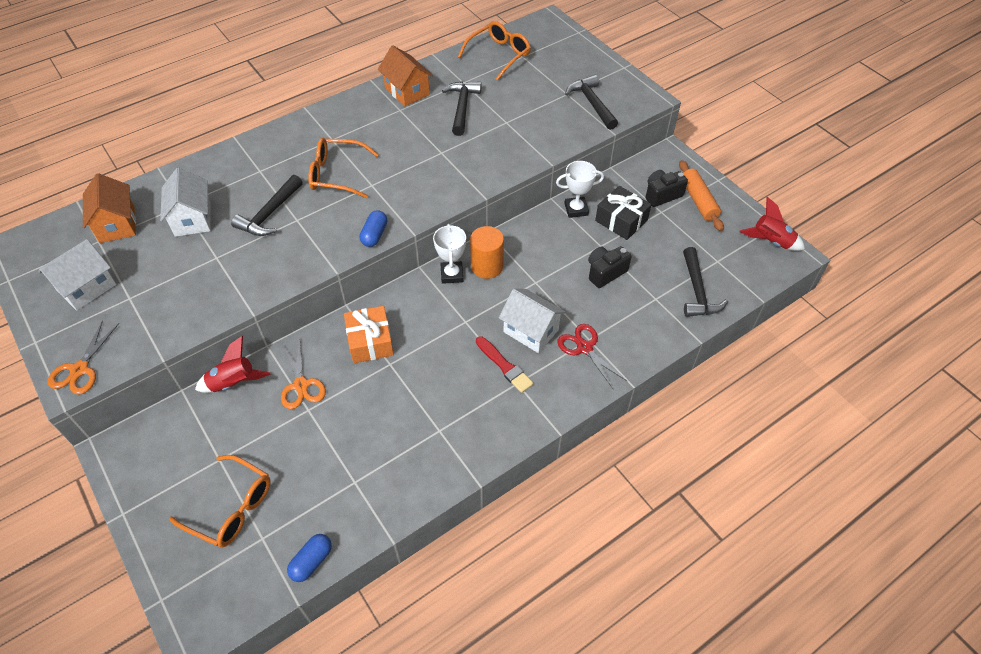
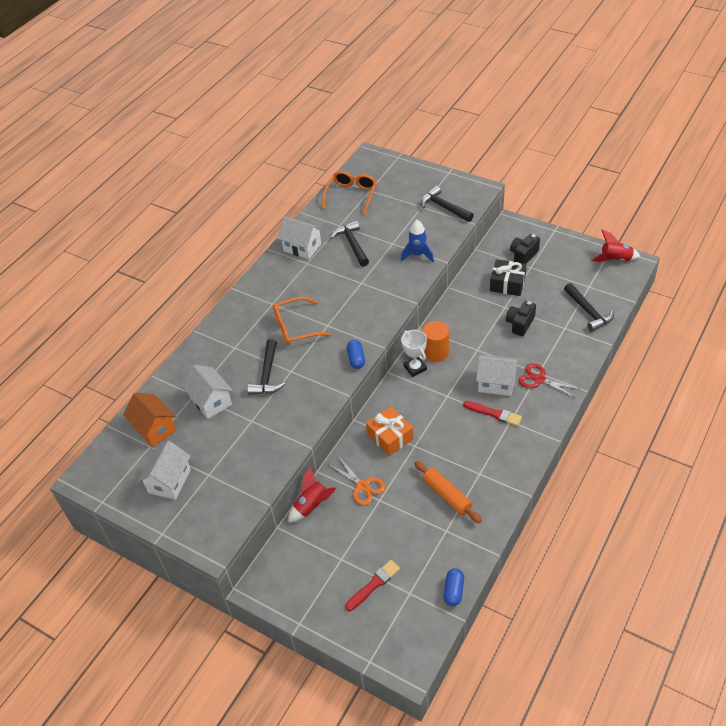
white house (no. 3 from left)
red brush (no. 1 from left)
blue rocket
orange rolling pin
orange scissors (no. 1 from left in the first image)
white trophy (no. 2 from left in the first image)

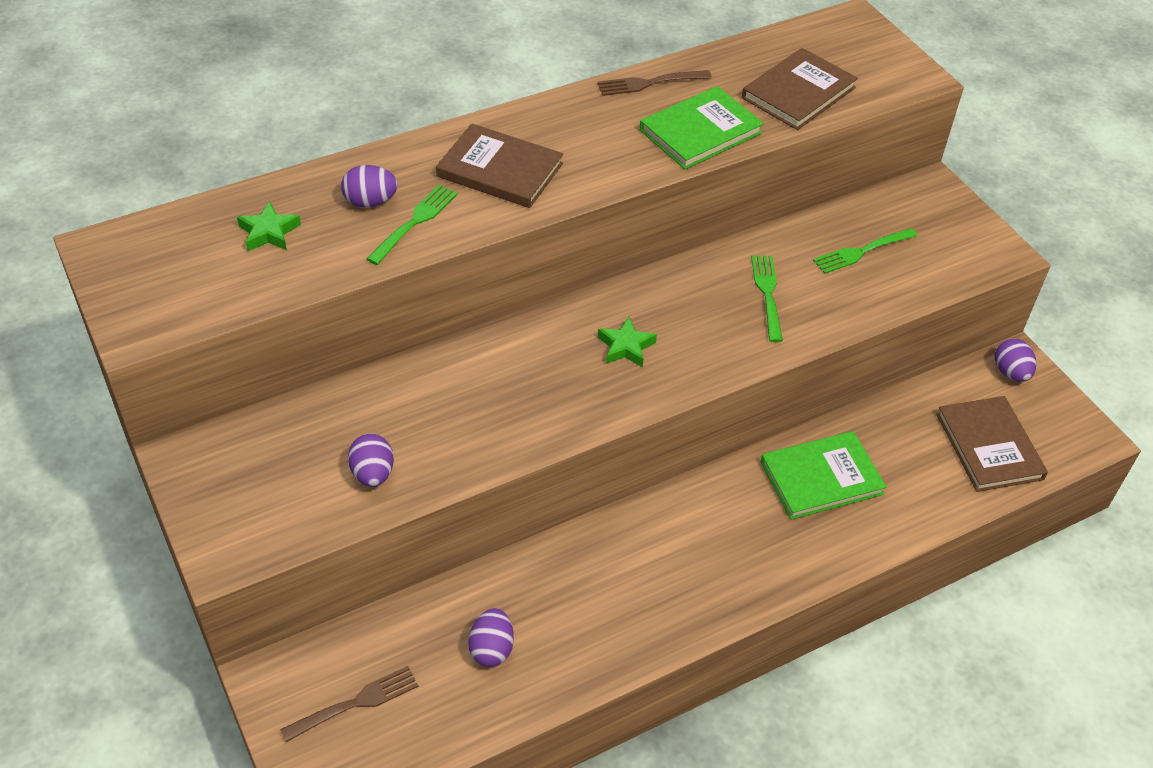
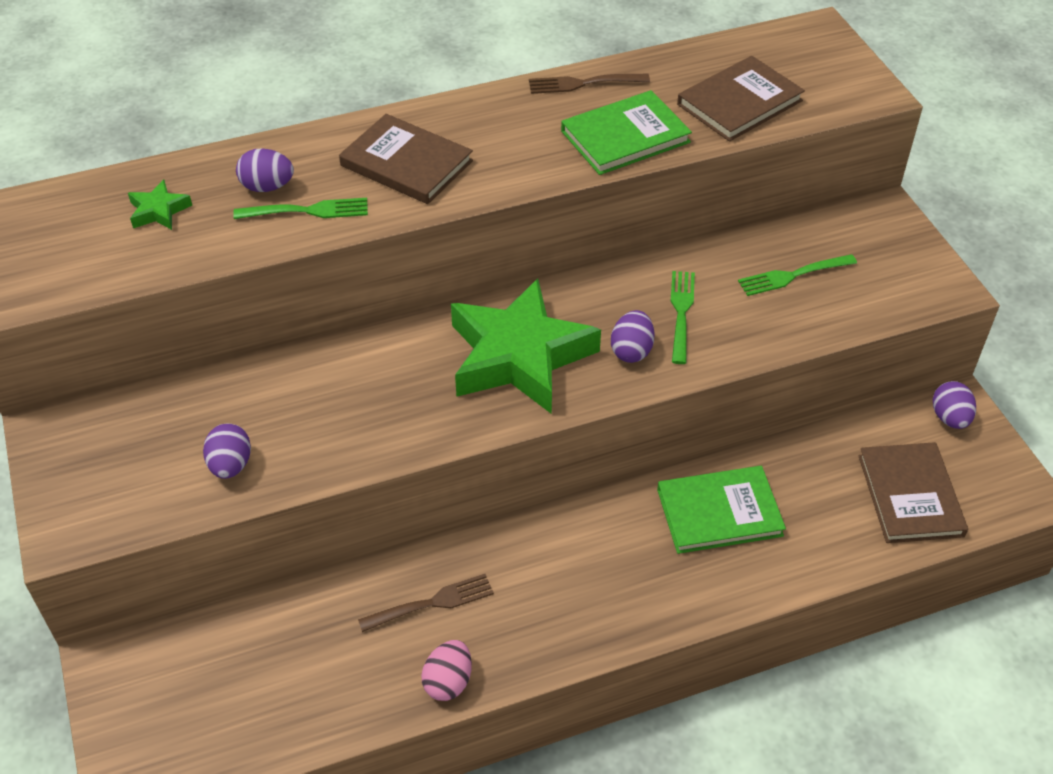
green fork (no. 1 from left)
brown fork (no. 1 from left)
pink egg
green star (no. 2 from left)
purple egg (no. 3 from left)

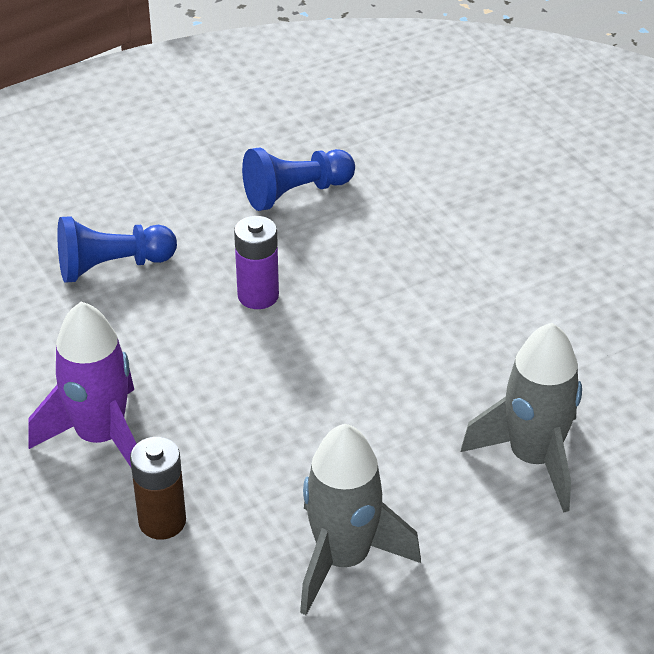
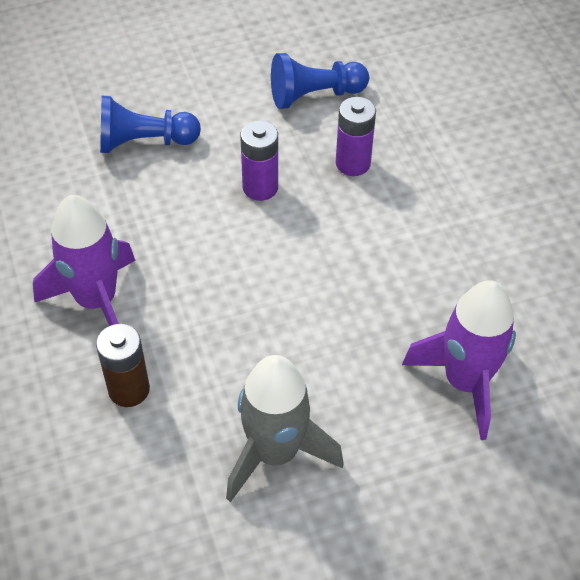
purple battery (no. 2 from left)
purple rocket (no. 2 from left)

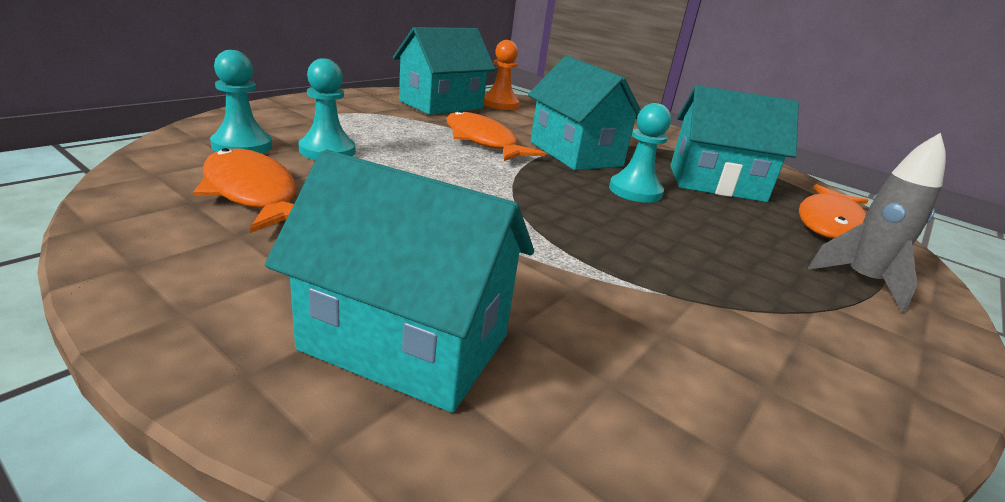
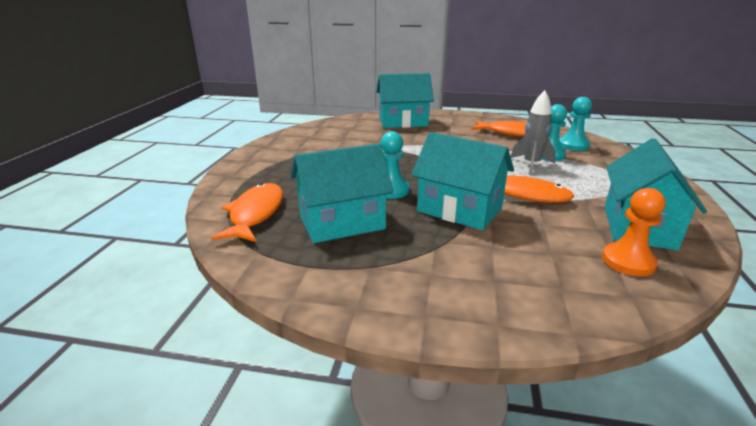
grey rocket

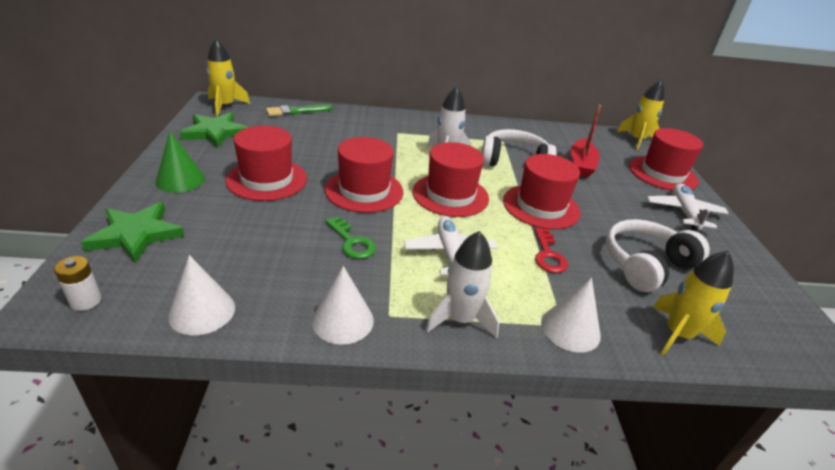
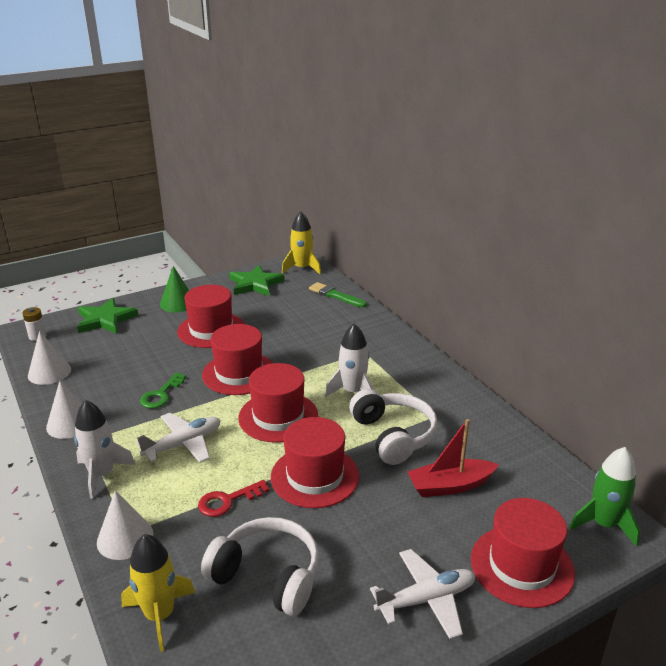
green rocket

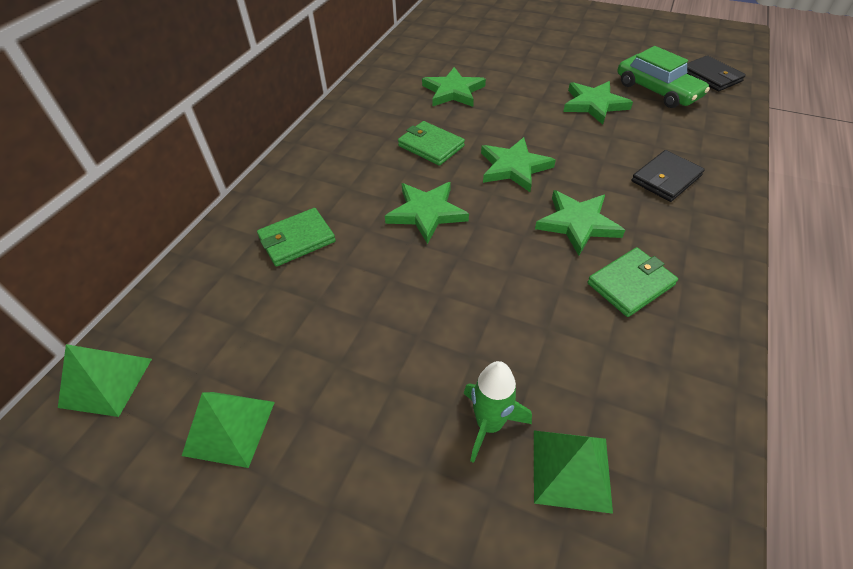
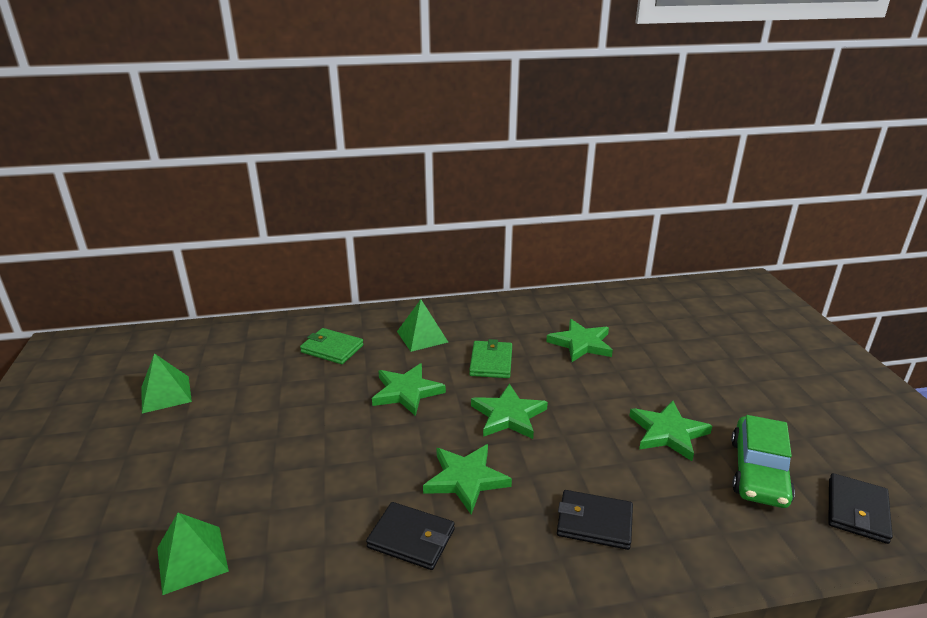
black wallet (no. 1 from left)
green pyramid (no. 3 from left)
green rocket

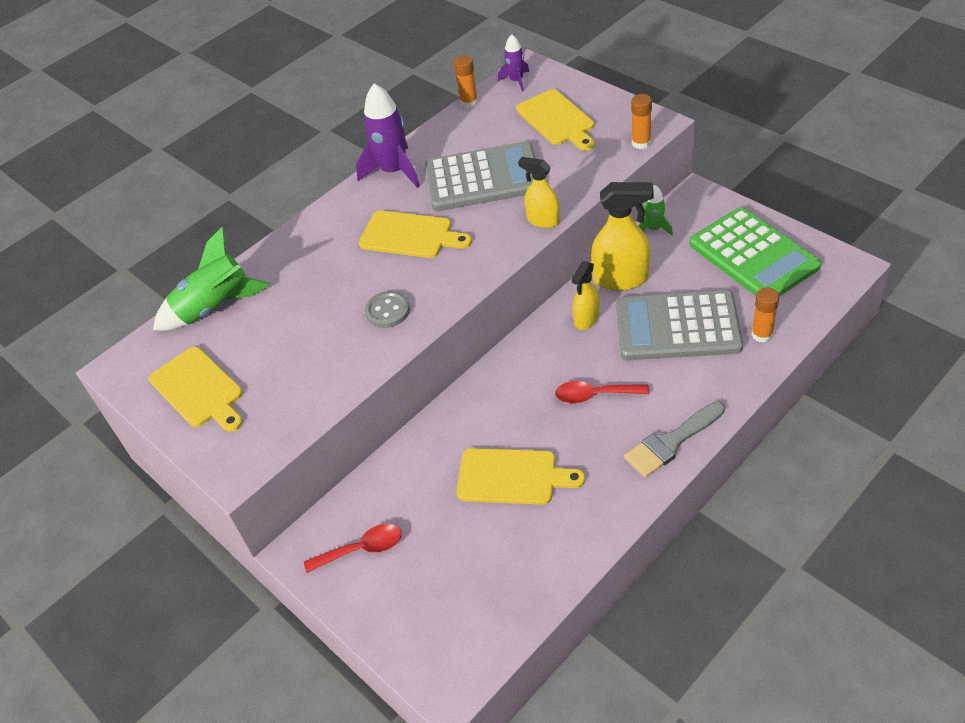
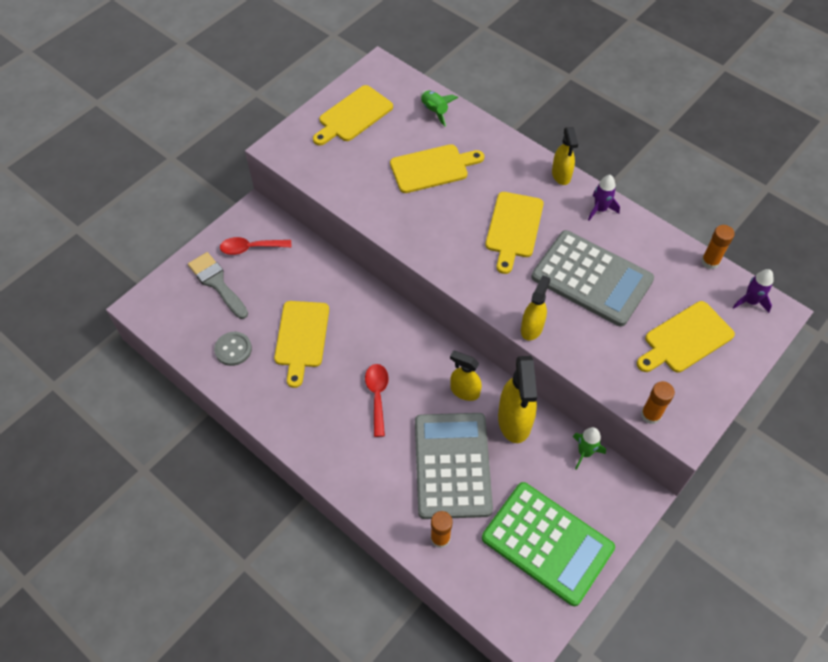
grey brush
grey button
red spoon (no. 1 from left)
yellow cutting board (no. 3 from left)
green rocket (no. 1 from left)
green calculator
grey calculator (no. 2 from left)
yellow spray bottle (no. 4 from left)
purple rocket (no. 1 from left)

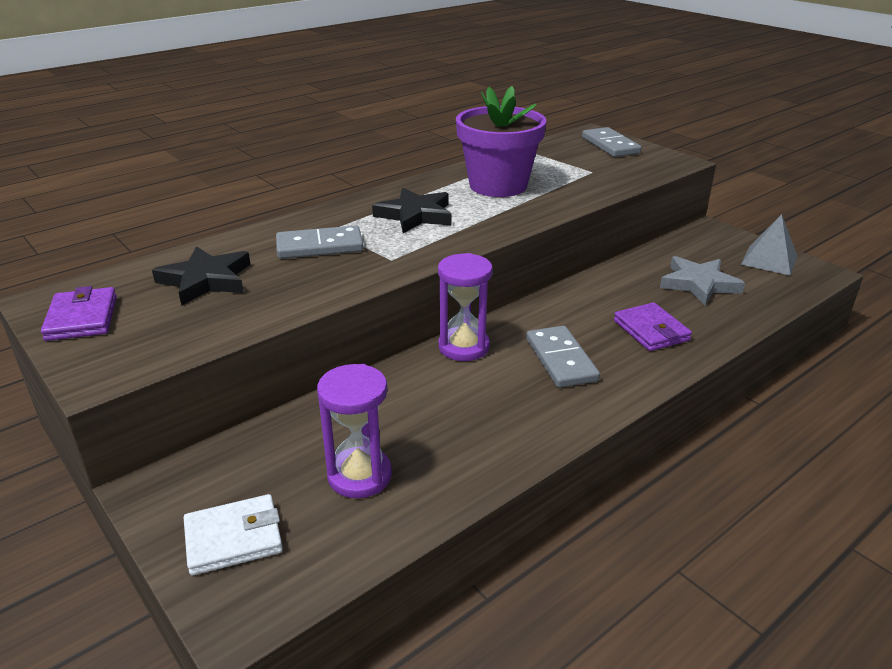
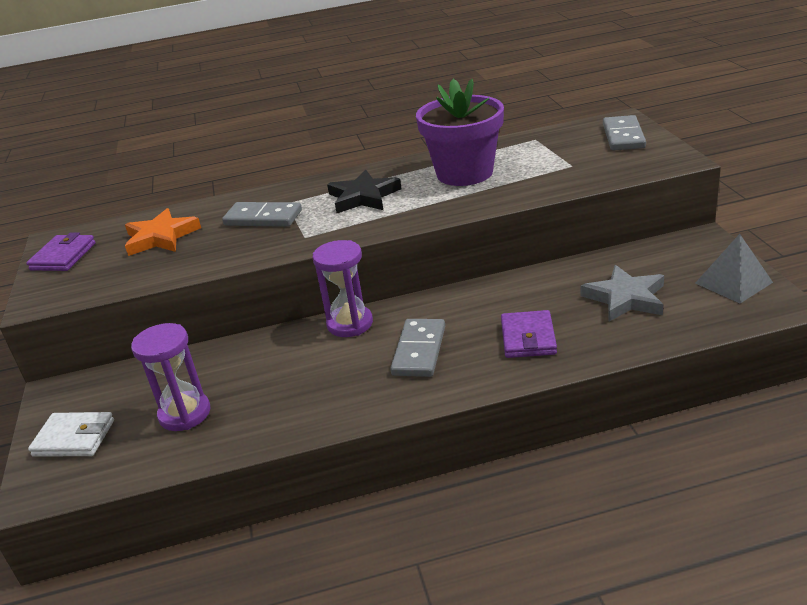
orange star

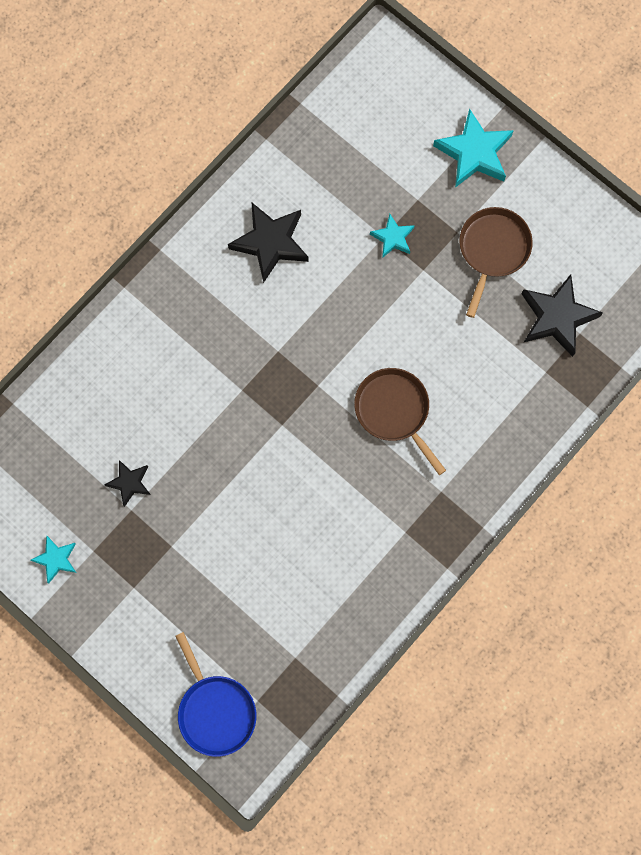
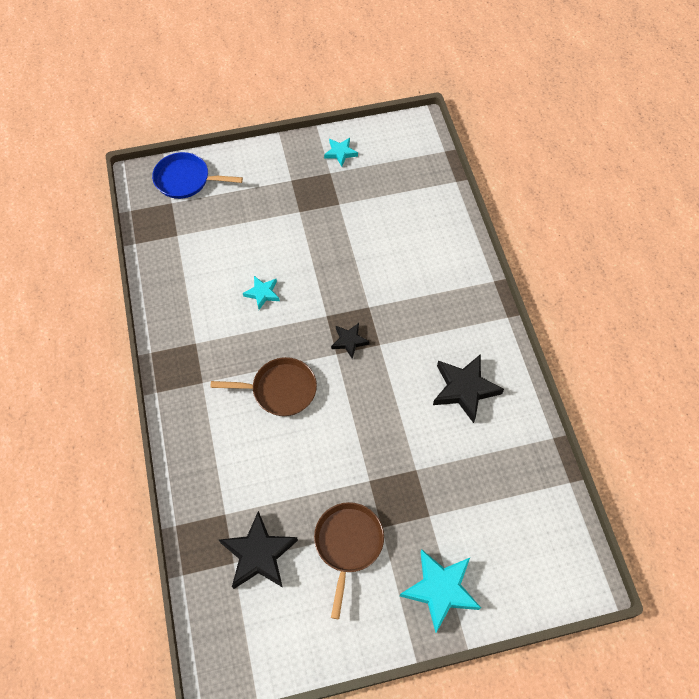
turquoise star (no. 1 from left)
brown pan (no. 2 from left)
black star (no. 2 from left)

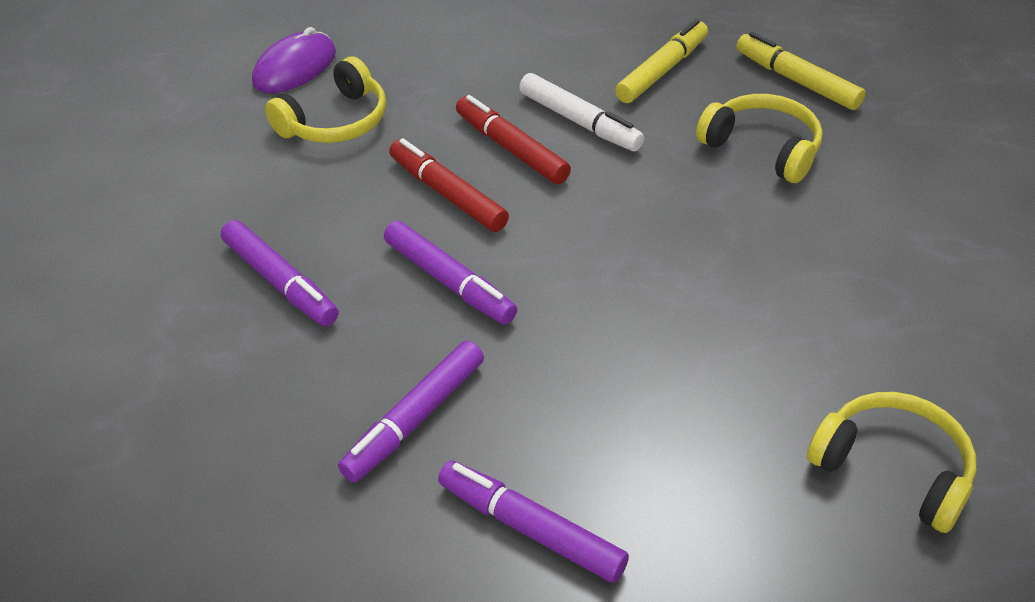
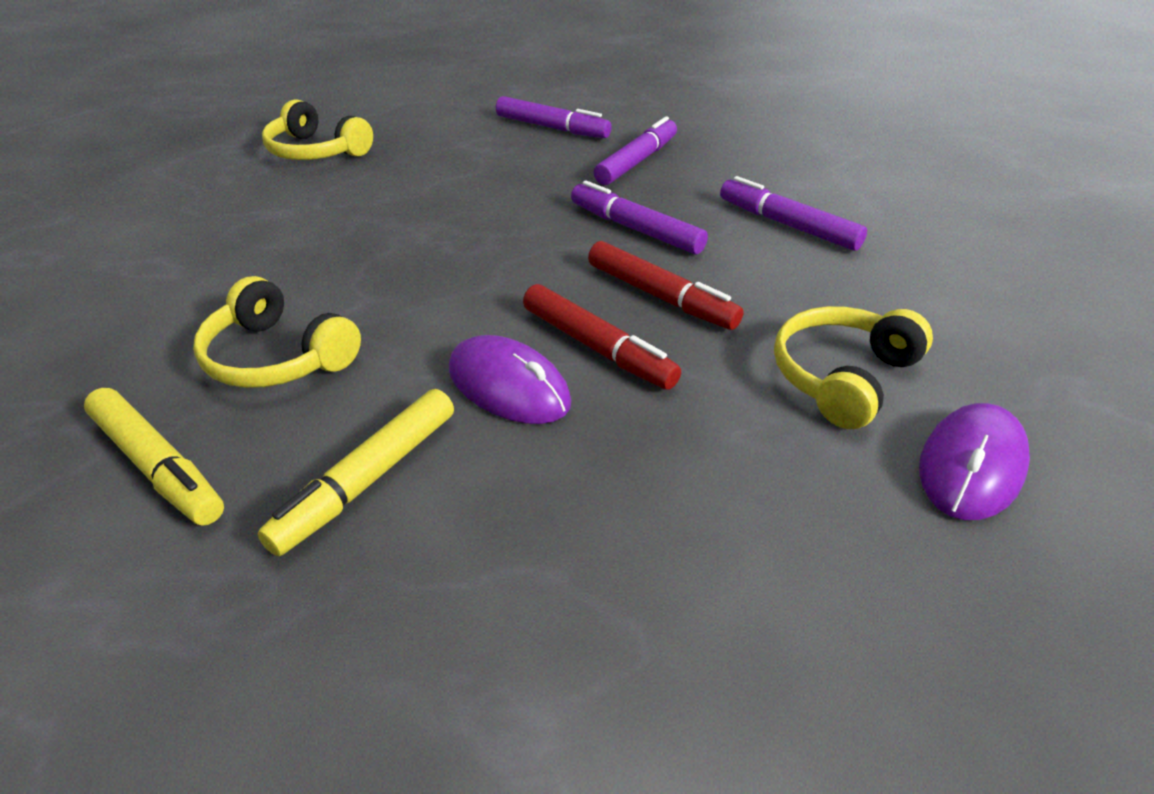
purple mouse (no. 1 from left)

